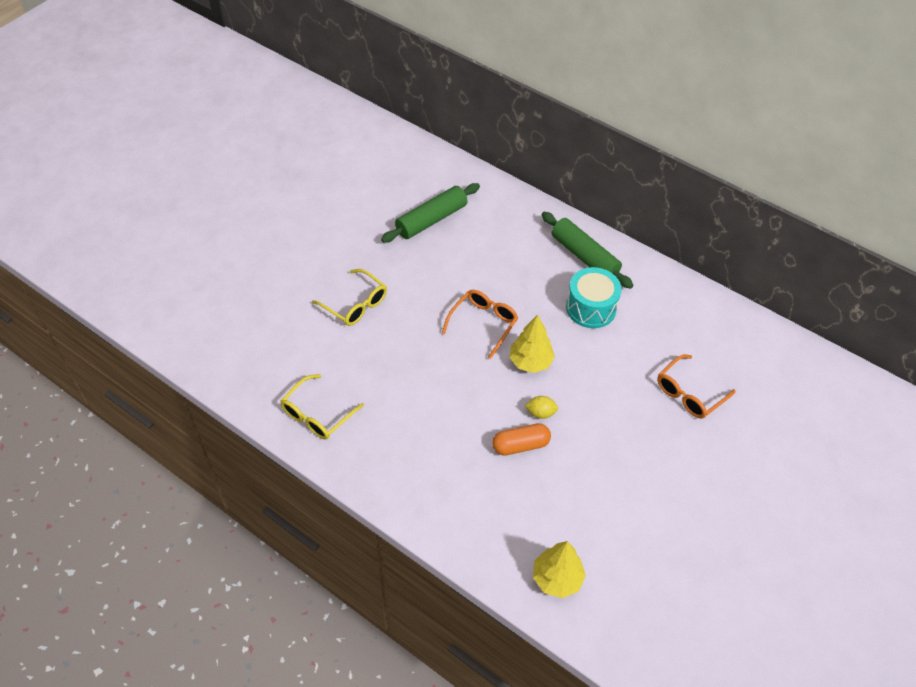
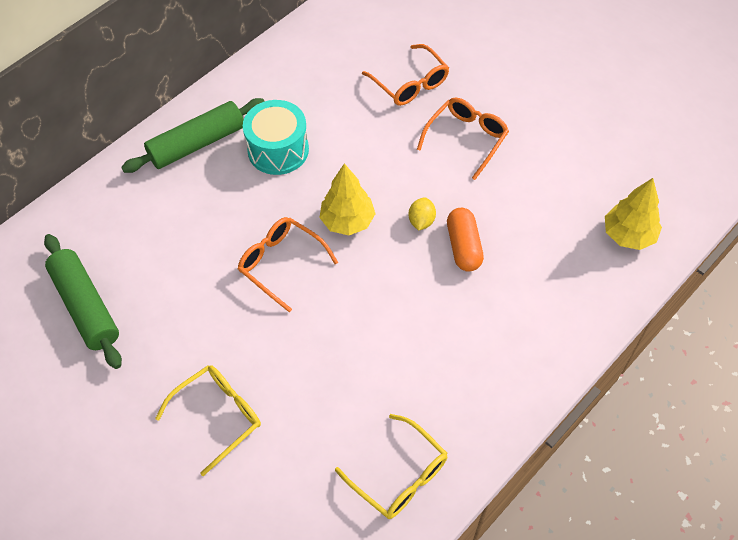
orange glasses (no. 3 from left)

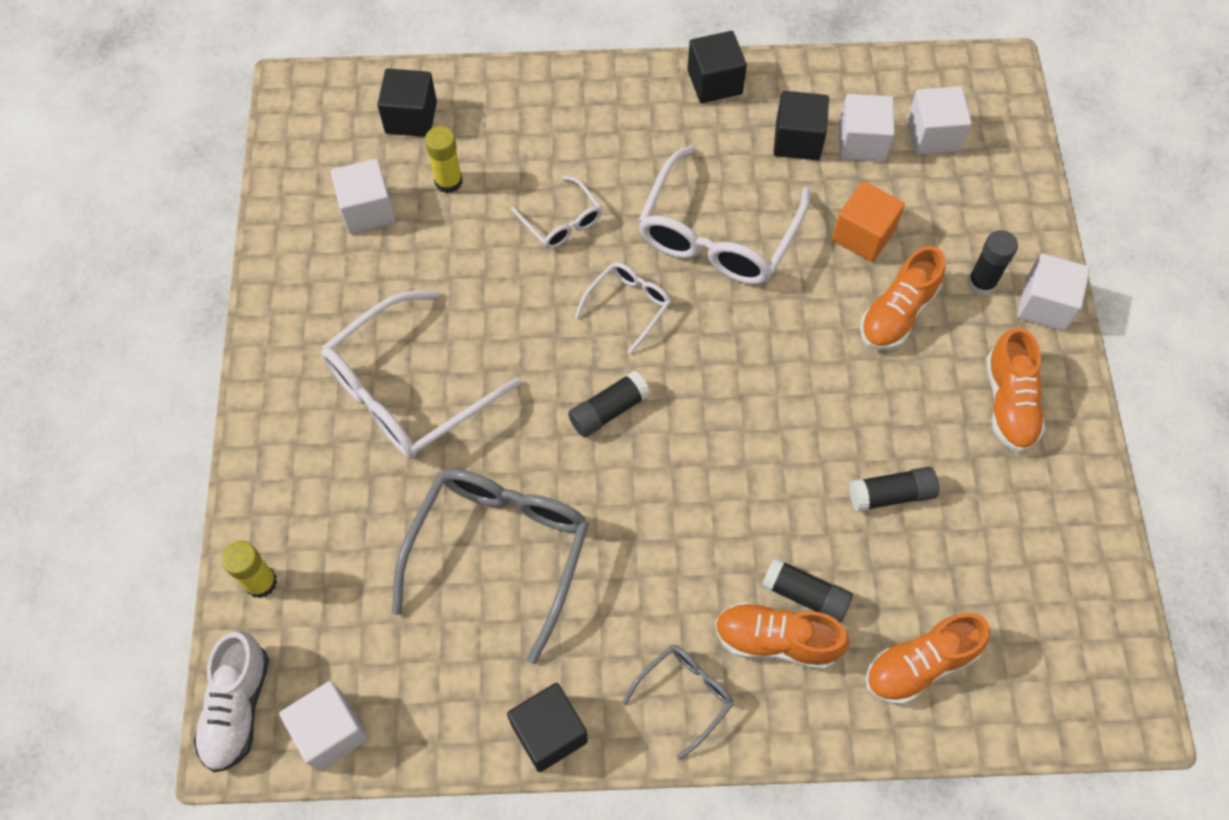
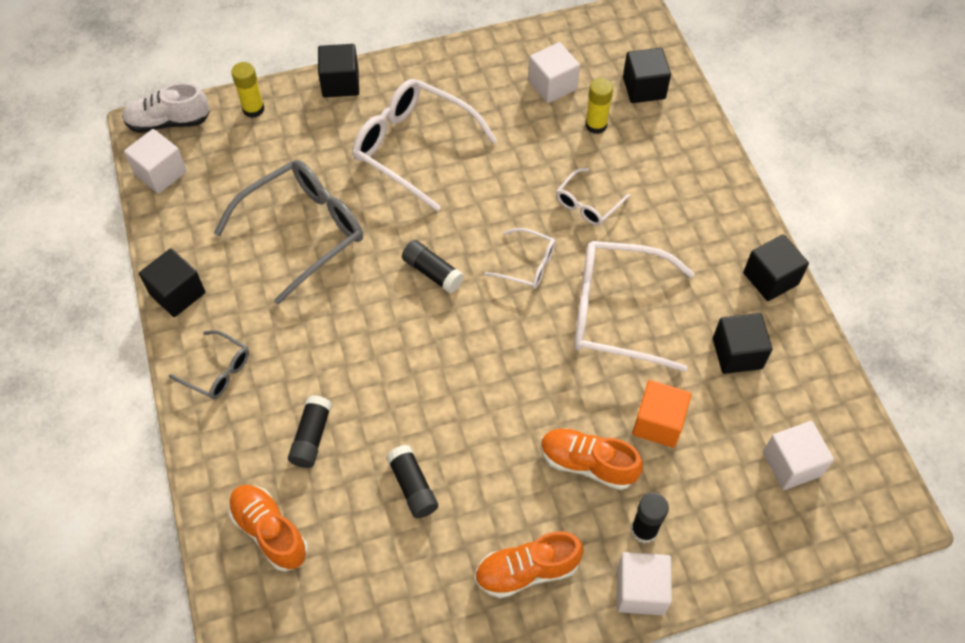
grey glasses (no. 2 from left)
black cube (no. 2 from left)
orange shoe (no. 1 from left in the first image)
white cube (no. 3 from left in the first image)

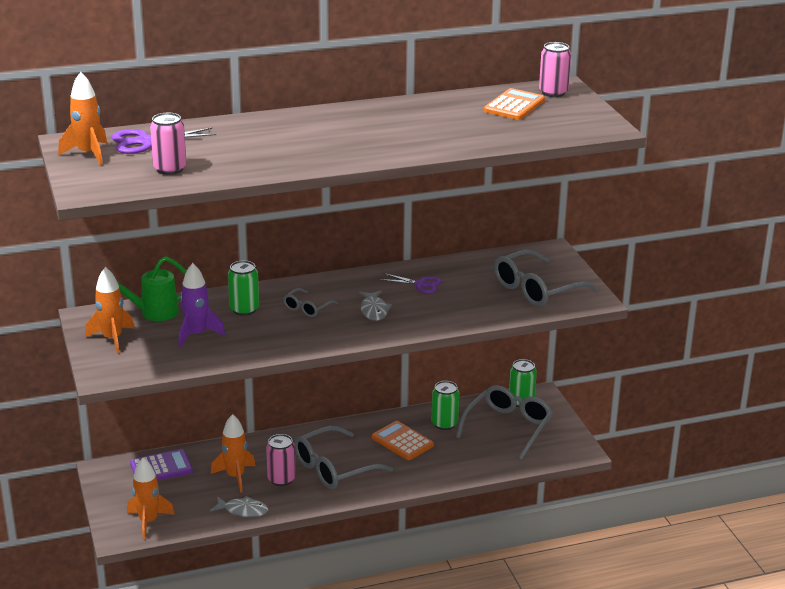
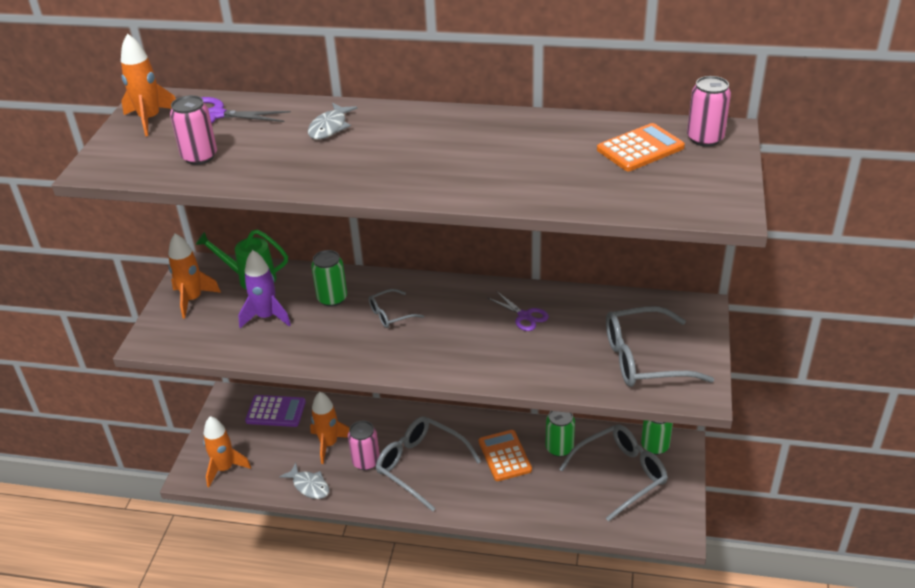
grey fish (no. 2 from left)
grey glasses (no. 2 from left)

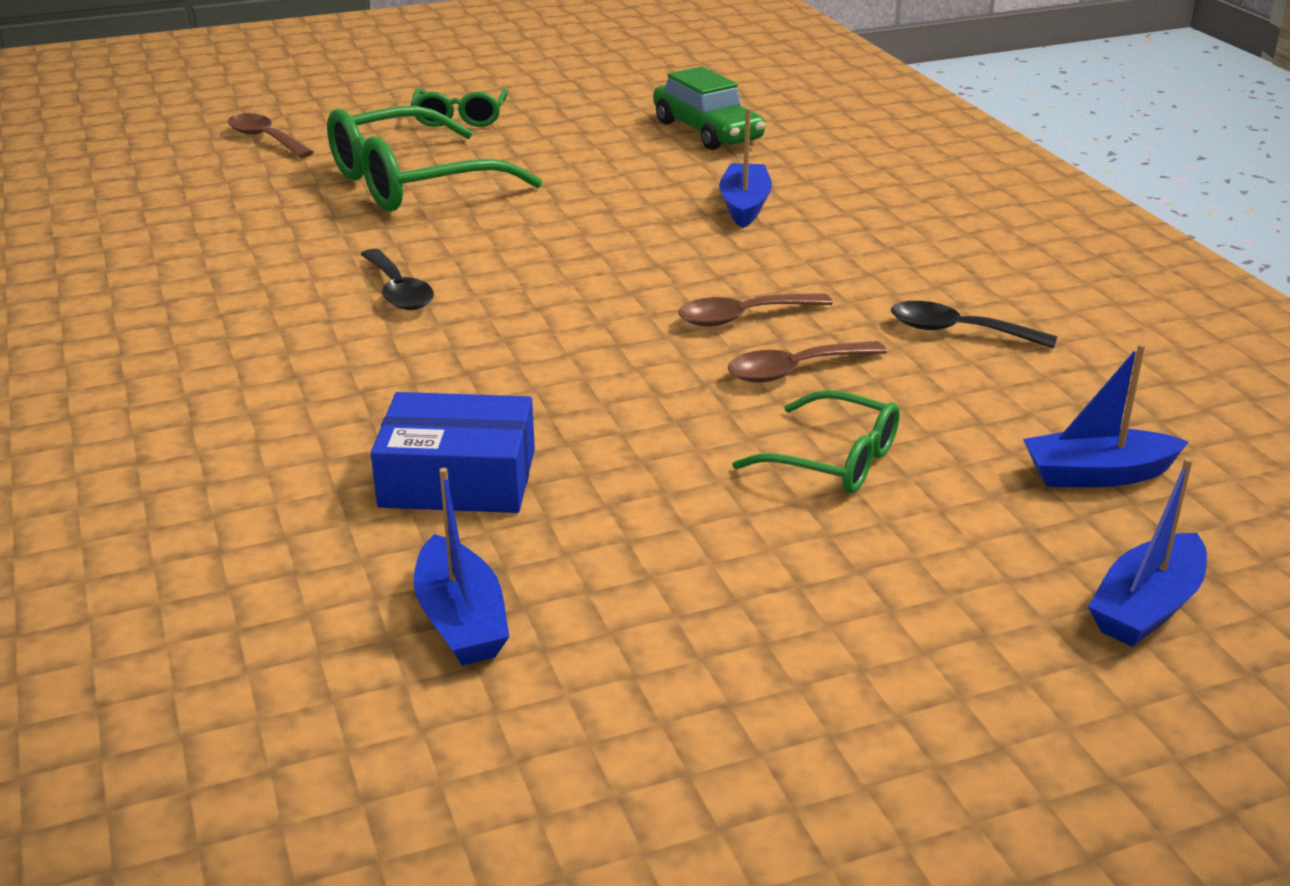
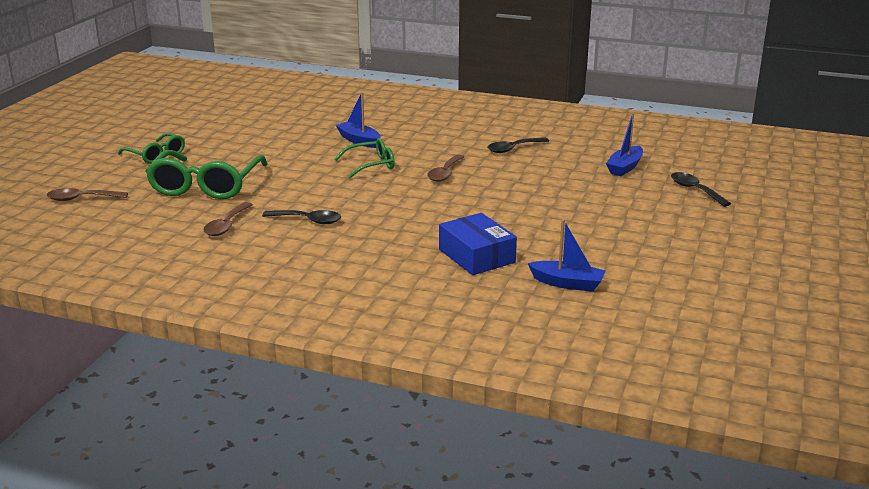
brown spoon (no. 2 from left)
green glasses (no. 3 from left)
blue box
black spoon (no. 3 from left)
green car

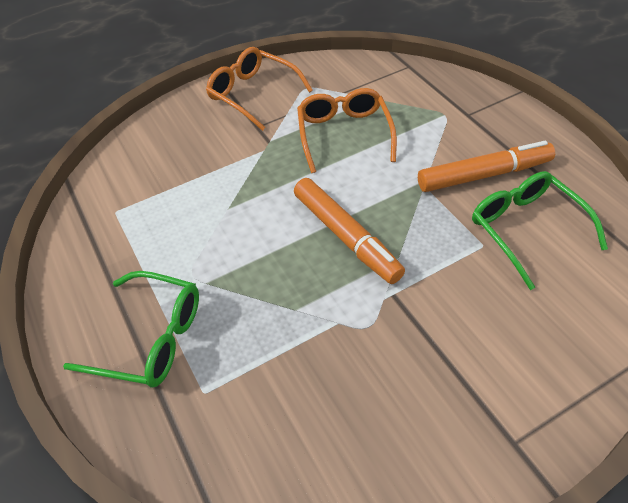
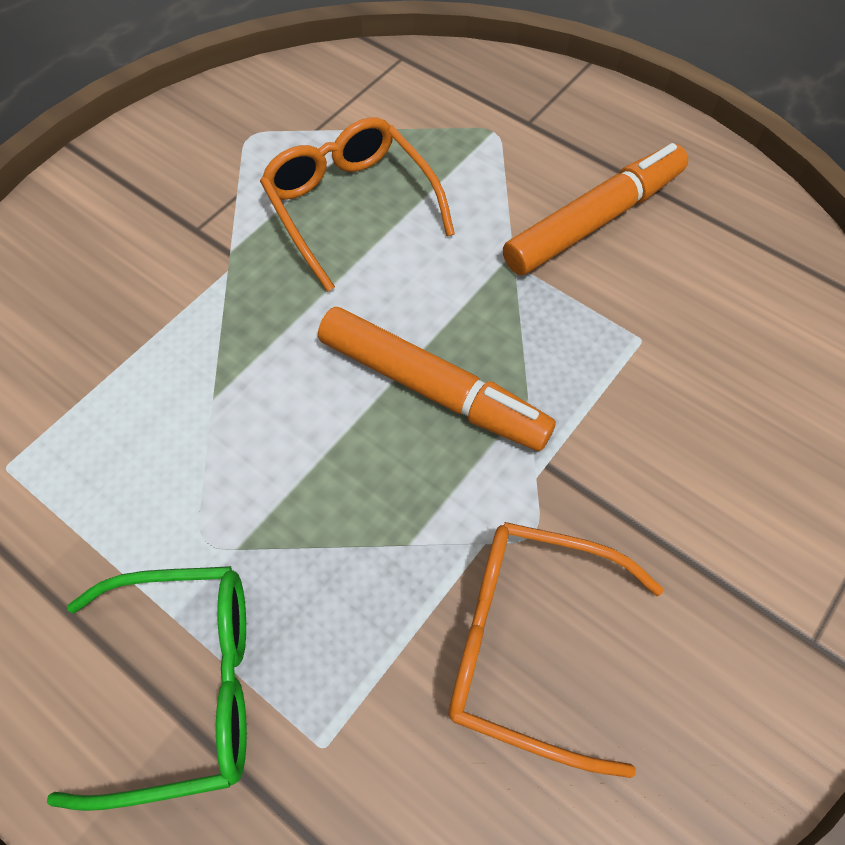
orange glasses (no. 2 from left)
green glasses (no. 2 from left in the first image)

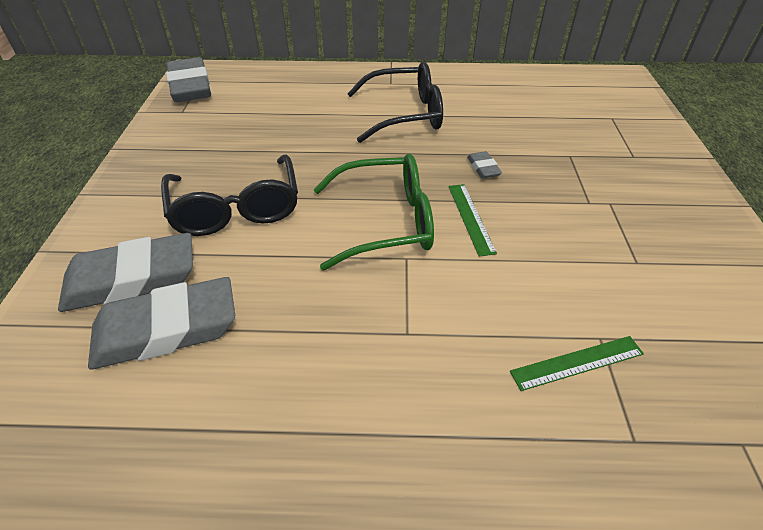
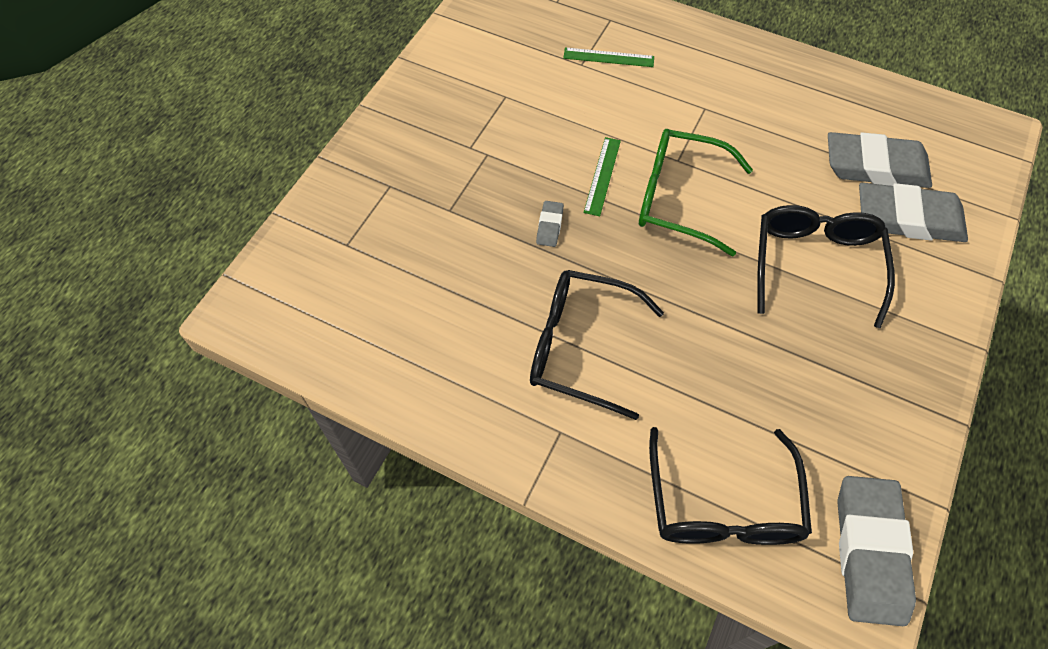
black glasses (no. 2 from left)

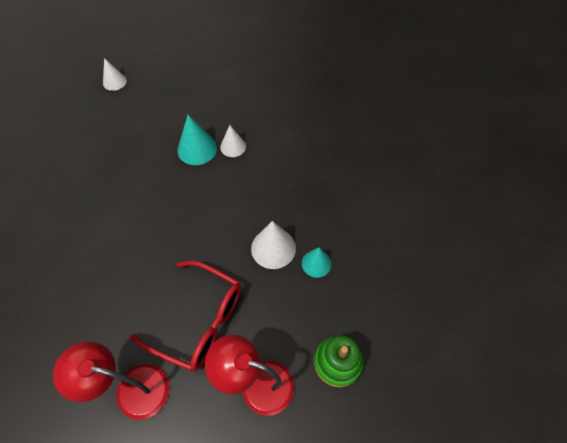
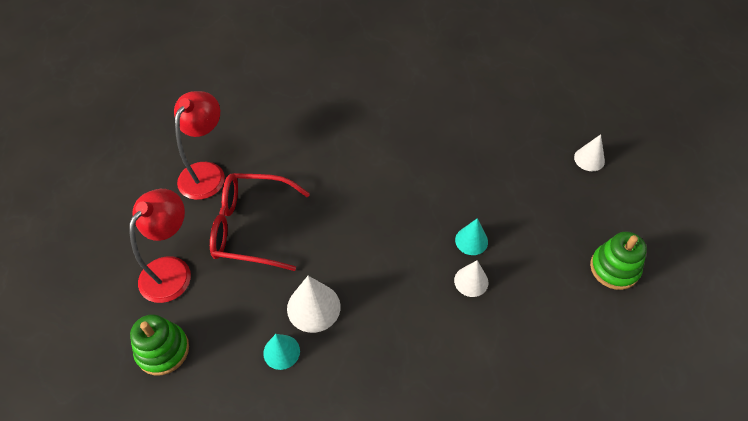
red glasses
turquoise cone (no. 2 from left)
green stacking toy (no. 2 from left)

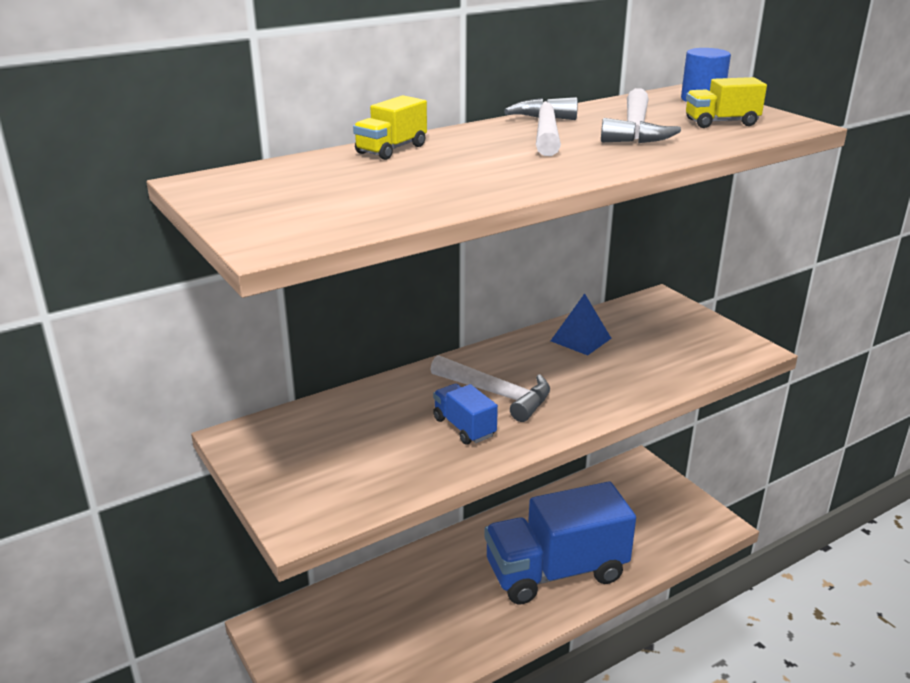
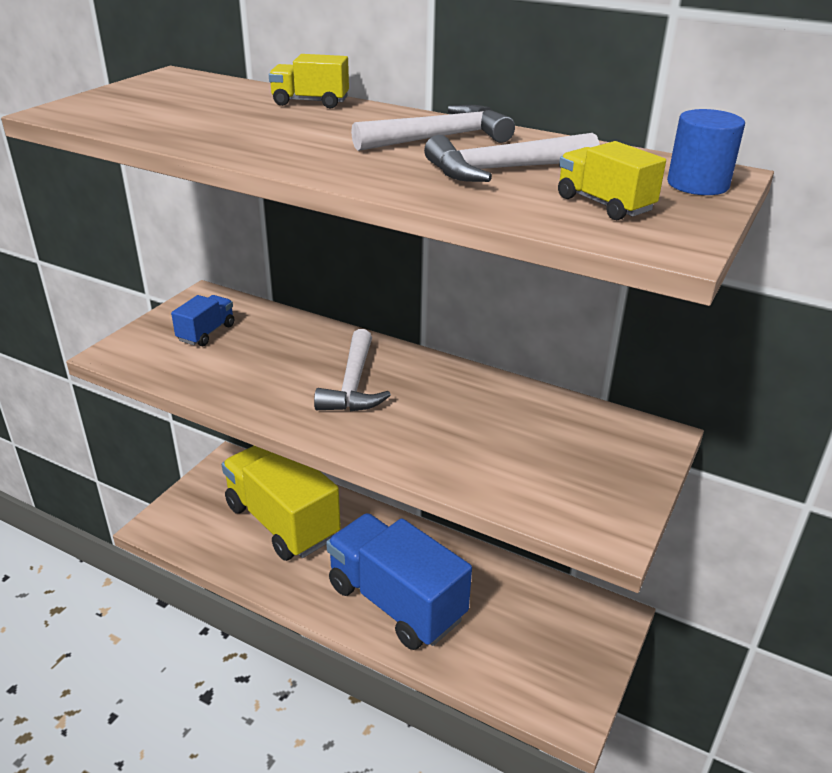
blue truck (no. 1 from left)
yellow truck (no. 1 from left)
blue pyramid

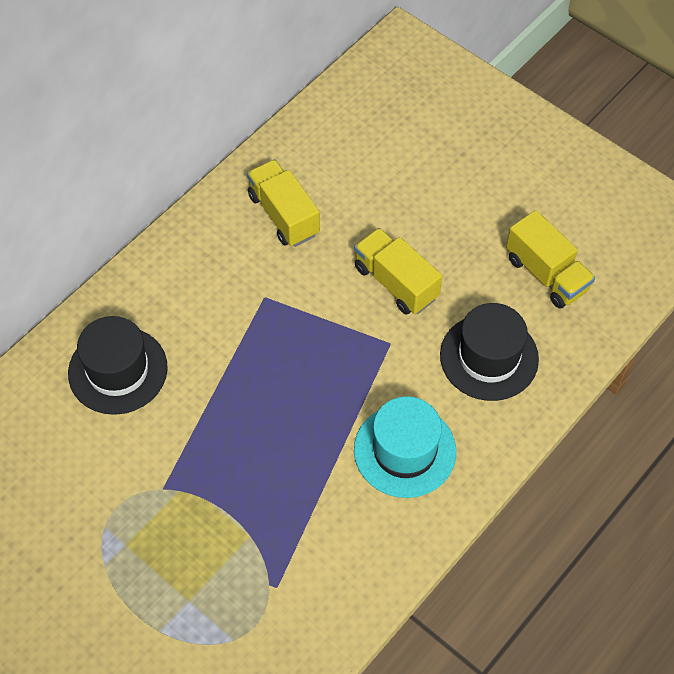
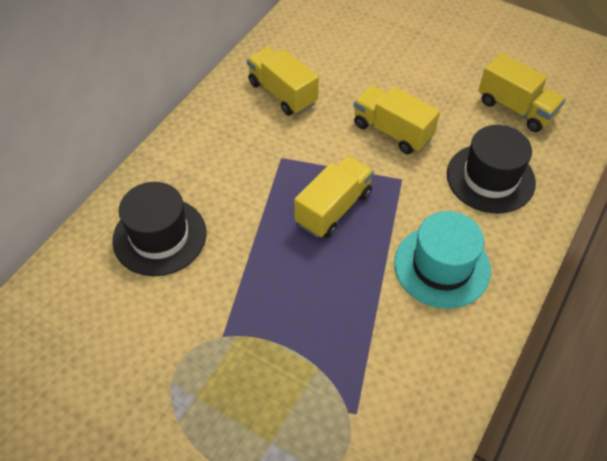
yellow truck (no. 2 from left)

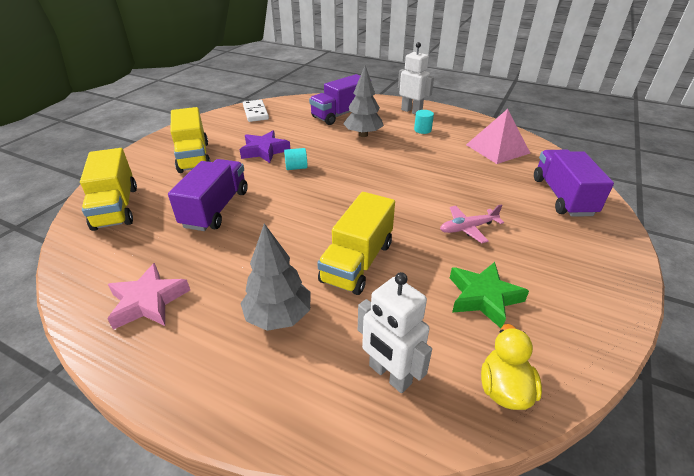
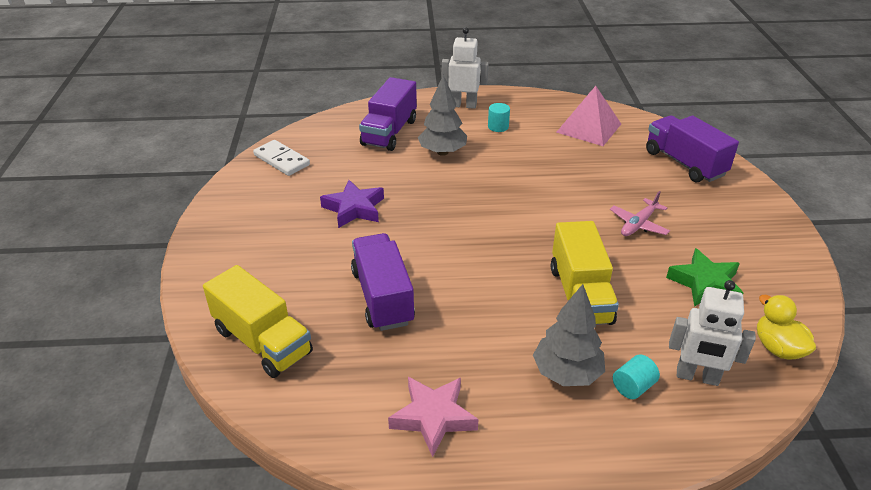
turquoise cylinder (no. 2 from left)
yellow truck (no. 2 from left in the first image)

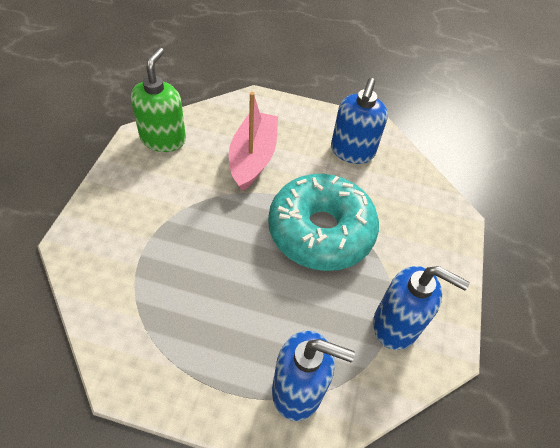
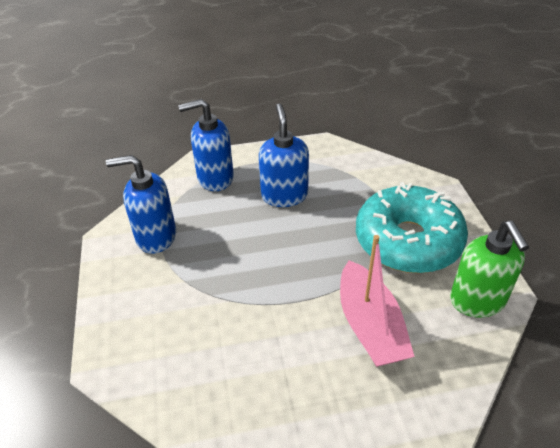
blue soap dispenser (no. 3 from left)
turquoise donut

